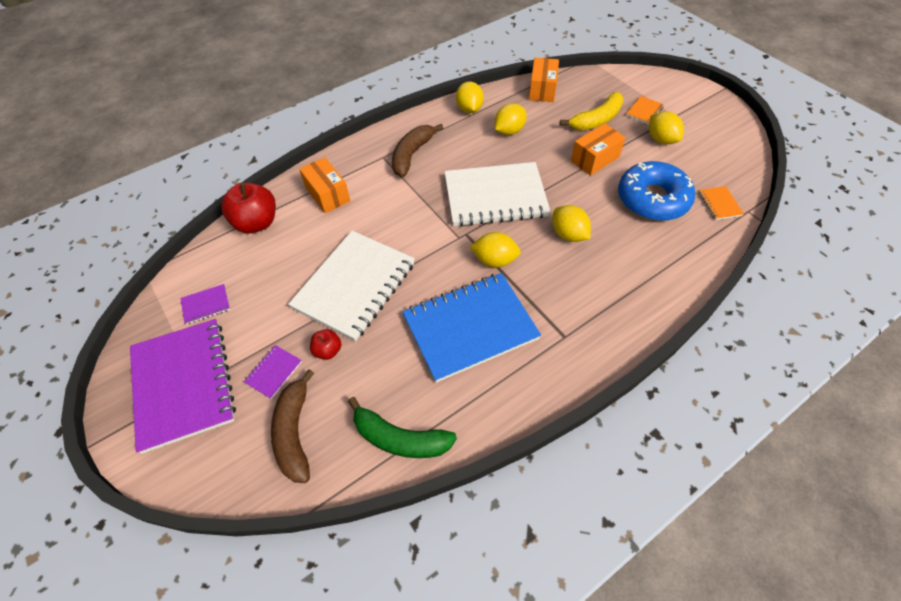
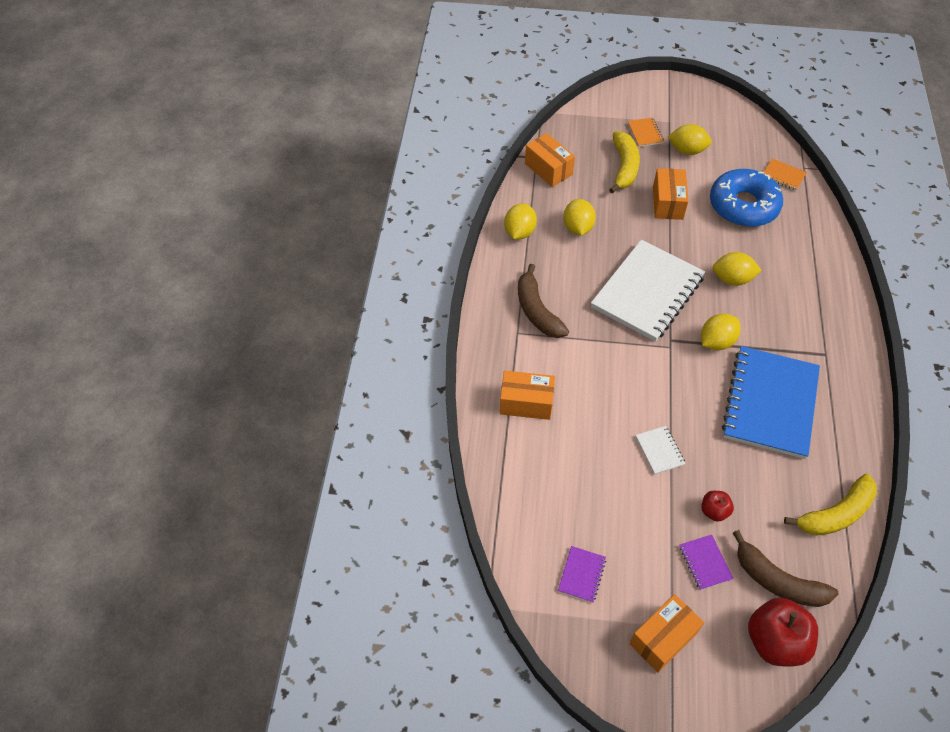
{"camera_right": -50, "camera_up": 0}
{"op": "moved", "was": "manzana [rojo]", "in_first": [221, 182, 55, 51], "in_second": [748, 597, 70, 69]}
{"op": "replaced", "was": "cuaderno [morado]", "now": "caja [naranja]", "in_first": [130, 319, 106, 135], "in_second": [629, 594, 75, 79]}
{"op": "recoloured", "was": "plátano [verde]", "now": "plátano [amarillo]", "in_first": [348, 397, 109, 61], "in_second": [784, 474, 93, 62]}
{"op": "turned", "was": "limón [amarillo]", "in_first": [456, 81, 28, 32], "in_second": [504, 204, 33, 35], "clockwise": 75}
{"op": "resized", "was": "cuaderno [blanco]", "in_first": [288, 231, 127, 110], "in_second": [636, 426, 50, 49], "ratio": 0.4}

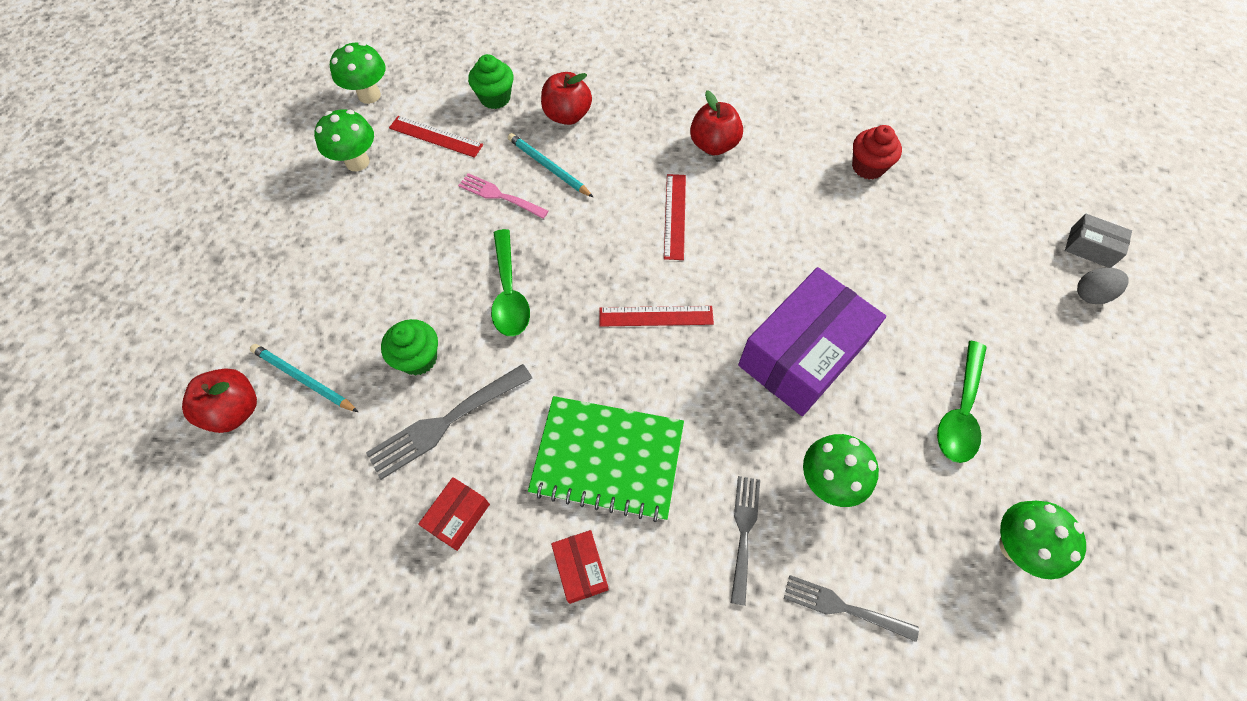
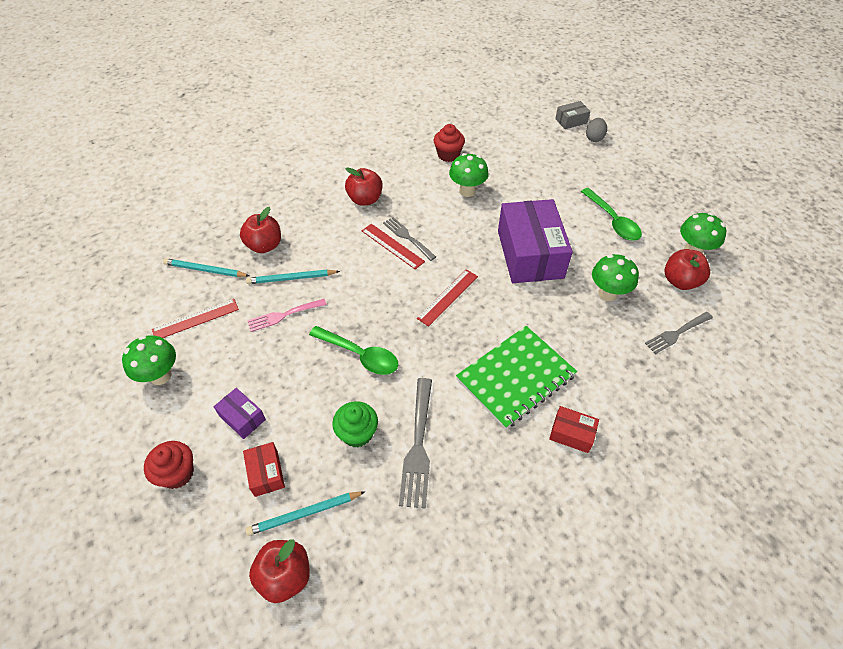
{"camera_right": -50, "camera_up": -10}
{"op": "added", "now": "magdalena [rojo]", "in_second": [144, 441, 50, 48]}
{"op": "added", "now": "caja [morado]", "in_second": [214, 388, 52, 51]}
{"op": "added", "now": "manzana [rojo]", "in_second": [664, 249, 46, 41]}
{"op": "moved", "was": "seta [verde]", "in_first": [330, 42, 55, 62], "in_second": [449, 153, 40, 44]}
{"op": "moved", "was": "caja [rojo]", "in_first": [418, 477, 72, 74], "in_second": [243, 442, 42, 55]}
{"op": "moved", "was": "tenedor [gris]", "in_first": [731, 476, 29, 130], "in_second": [383, 217, 53, 44]}
{"op": "replaced", "was": "magdalena [verde]", "now": "lápiz [turquesa]", "in_first": [468, 54, 45, 55], "in_second": [163, 258, 87, 19]}

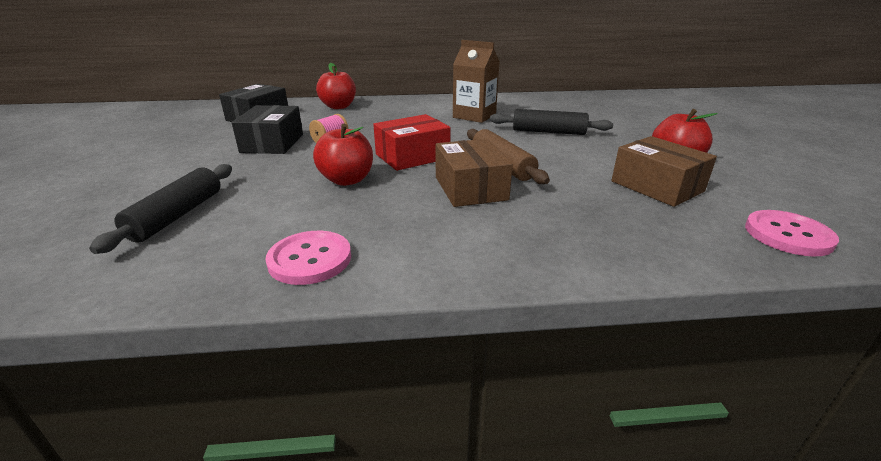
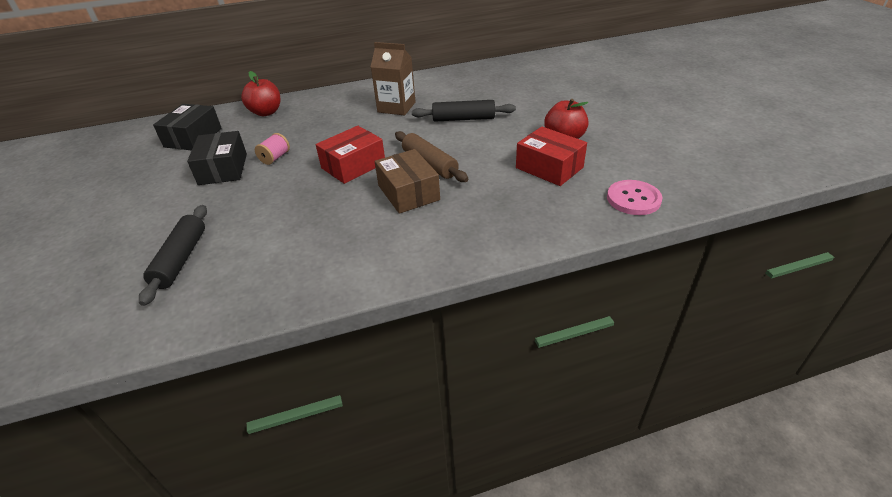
{"camera_right": -10, "camera_up": 10}
{"op": "removed", "was": "botón [rosa]", "in_first": [266, 231, 85, 54]}
{"op": "removed", "was": "manzana [rojo]", "in_first": [313, 124, 60, 62]}
{"op": "recoloured", "was": "caja [marrón]", "now": "caja [rojo]", "in_first": [611, 136, 106, 71], "in_second": [516, 127, 71, 59]}

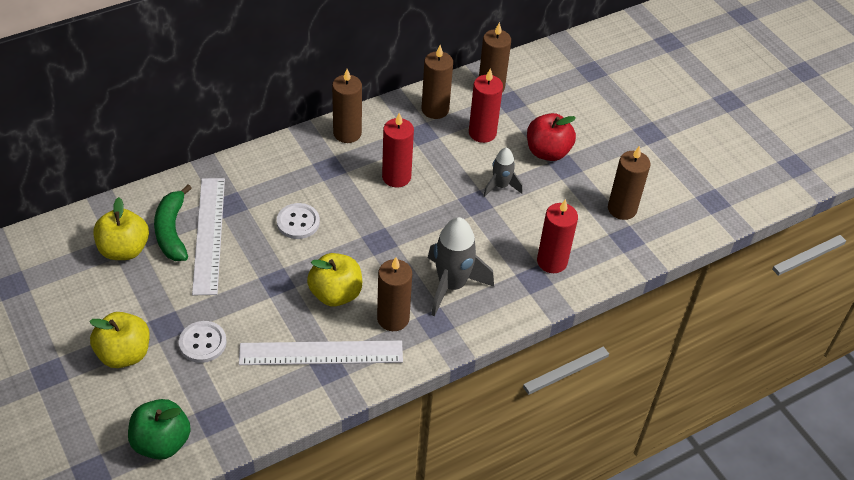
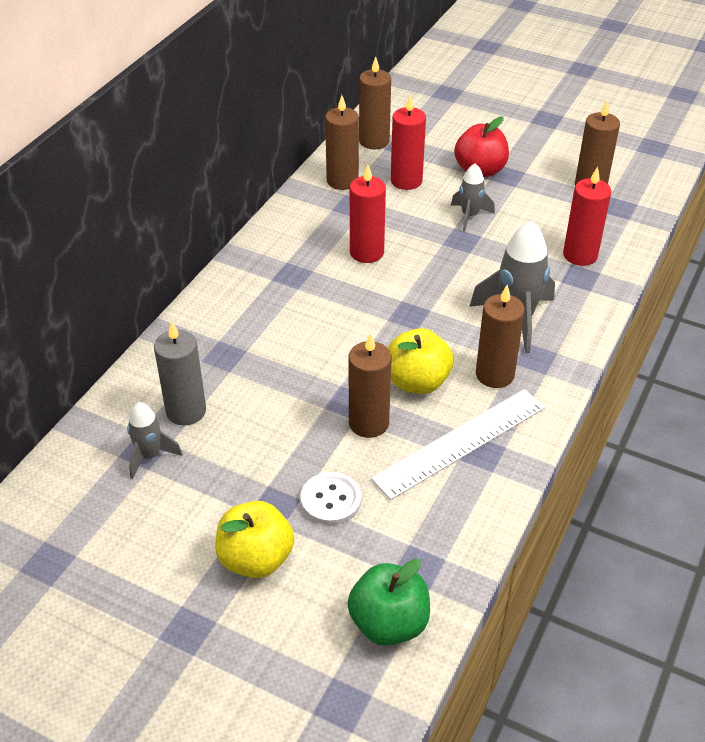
{"camera_right": -30, "camera_up": -5}
{"op": "removed", "was": "regla [blanco]", "in_first": [192, 178, 33, 117]}
{"op": "removed", "was": "botón [blanco]", "in_first": [277, 203, 43, 36]}
{"op": "moved", "was": "vela [marrón]", "in_first": [332, 69, 30, 74], "in_second": [349, 333, 43, 105]}
{"op": "replaced", "was": "manzana [amarillo]", "now": "cohete [gris]", "in_first": [93, 197, 56, 63], "in_second": [127, 402, 55, 77]}
{"op": "replaced", "was": "plátano [verde]", "now": "vela [gris]", "in_first": [154, 184, 38, 77], "in_second": [154, 321, 52, 105]}

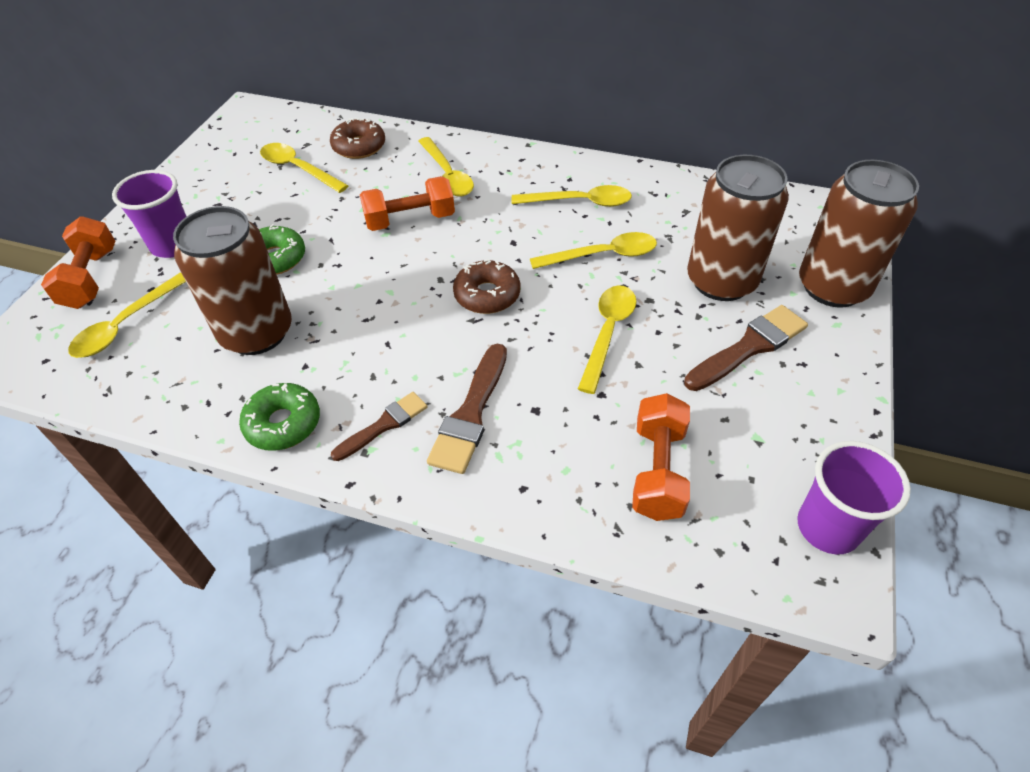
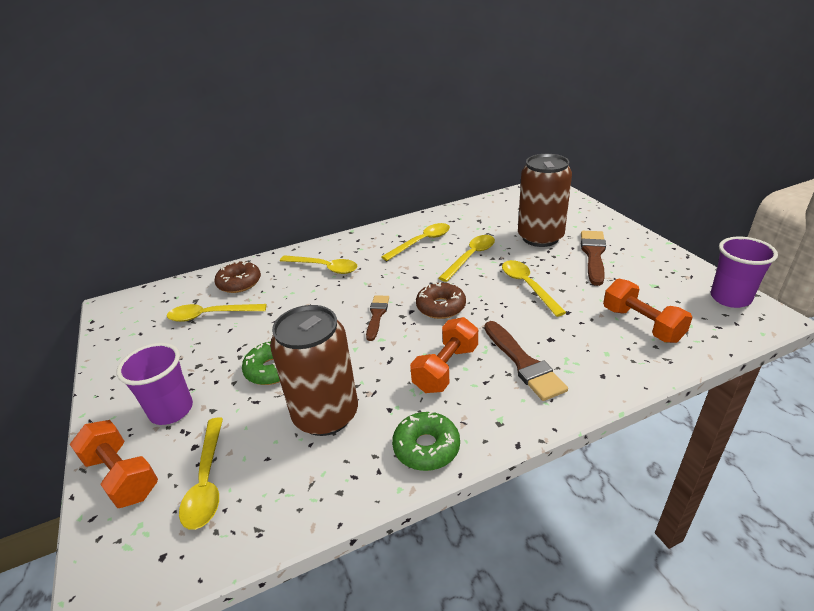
{"camera_right": -40, "camera_up": -15}
{"op": "removed", "was": "lata [marrón]", "in_first": [799, 160, 120, 148]}
{"op": "moved", "was": "pincel [marrón]", "in_first": [331, 392, 96, 69], "in_second": [366, 295, 23, 46]}
{"op": "moved", "was": "mancuerna [naranja]", "in_first": [360, 176, 95, 55], "in_second": [410, 317, 68, 76]}

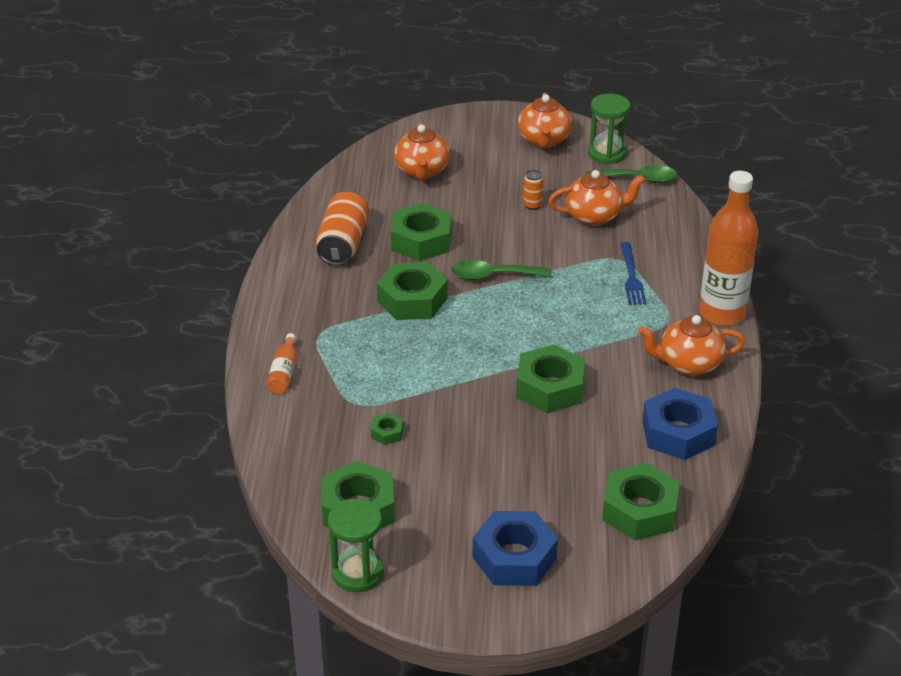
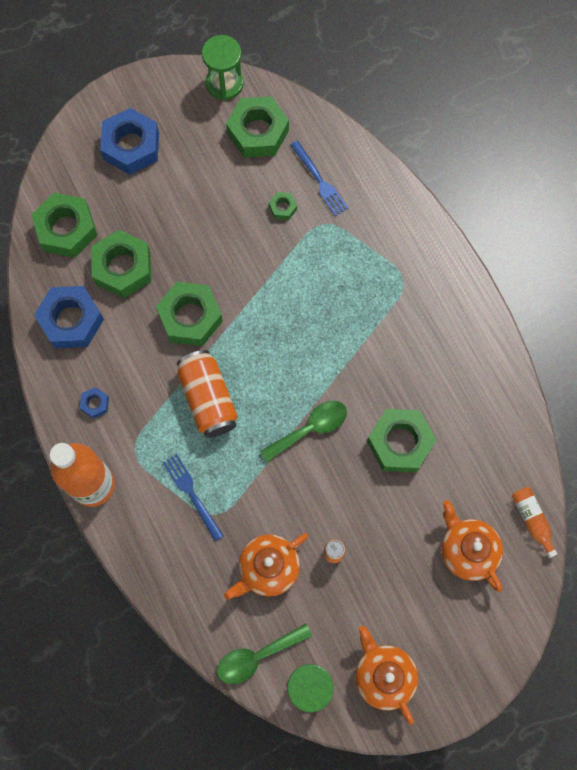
{"camera_right": 150, "camera_up": 35}
{"op": "added", "now": "tenedor [azul]", "in_second": [290, 141, 58, 75]}
{"op": "moved", "was": "botella [naranja]", "in_first": [266, 333, 31, 61], "in_second": [512, 487, 45, 71]}
{"op": "moved", "was": "lata [naranja]", "in_first": [316, 191, 53, 75], "in_second": [177, 350, 61, 88]}
{"op": "moved", "was": "tuerca [verde]", "in_first": [377, 262, 70, 58], "in_second": [91, 230, 60, 68]}
{"op": "replaced", "was": "tetera [naranja]", "now": "tuerca [azul]", "in_first": [638, 315, 107, 61], "in_second": [80, 387, 29, 31]}

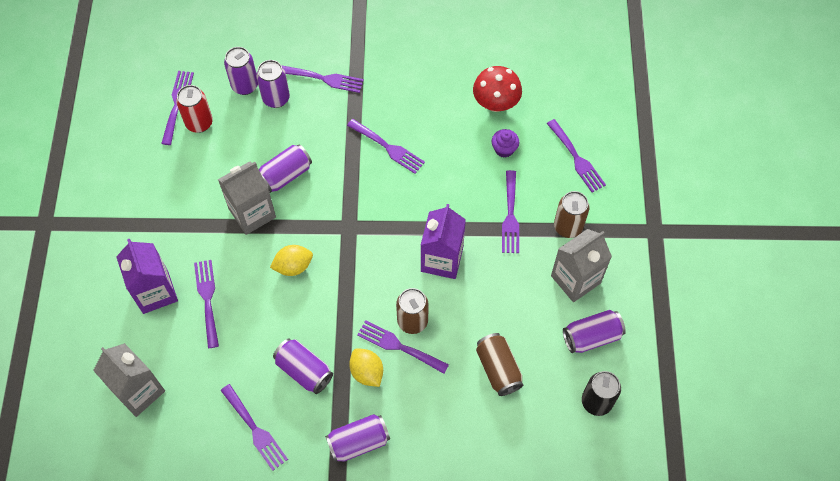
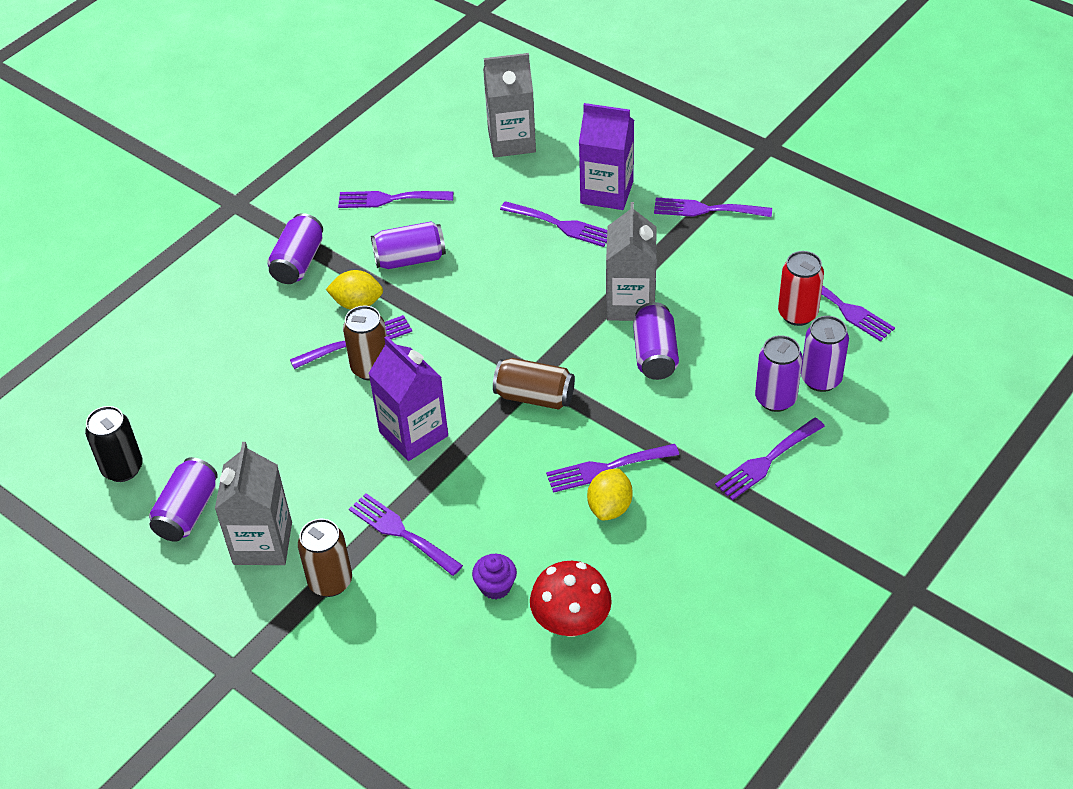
{"camera_right": 130, "camera_up": -15}
{"op": "moved", "was": "limón [amarillo]", "in_first": [270, 245, 43, 31], "in_second": [587, 468, 46, 52]}
{"op": "moved", "was": "lata [marrón]", "in_first": [476, 333, 48, 63], "in_second": [493, 358, 82, 52]}
{"op": "moved", "was": "tenedor [morado]", "in_first": [547, 119, 59, 74], "in_second": [654, 198, 118, 19]}

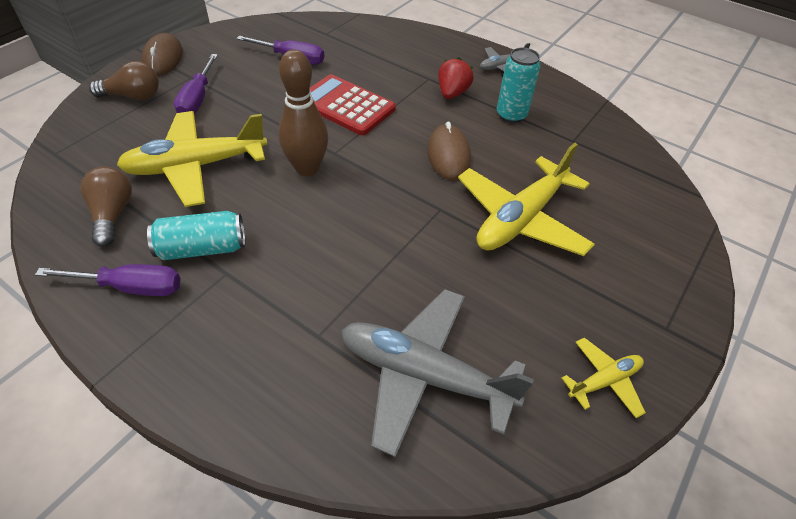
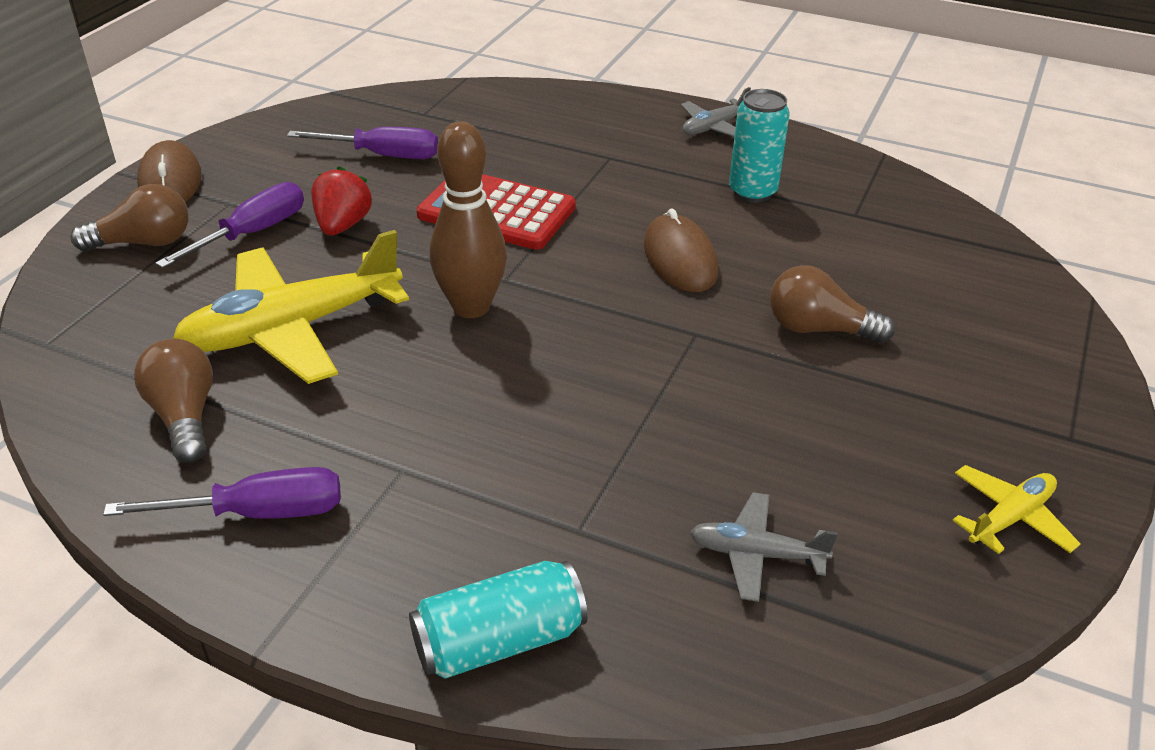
{"camera_right": -10, "camera_up": -10}
{"op": "moved", "was": "lata [turquesa]", "in_first": [147, 211, 98, 49], "in_second": [409, 561, 179, 118]}
{"op": "moved", "was": "fresa [rojo]", "in_first": [438, 57, 36, 42], "in_second": [311, 166, 61, 69]}
{"op": "replaced", "was": "avión [amarillo]", "now": "bombilla [marrón]", "in_first": [458, 143, 137, 113], "in_second": [770, 265, 125, 78]}
{"op": "turned", "was": "destornillador [morado]", "in_first": [174, 54, 44, 60], "in_second": [156, 182, 148, 86], "clockwise": -135}
{"op": "resized", "was": "avión [gris]", "in_first": [341, 289, 193, 168], "in_second": [690, 492, 148, 110], "ratio": 0.49}

